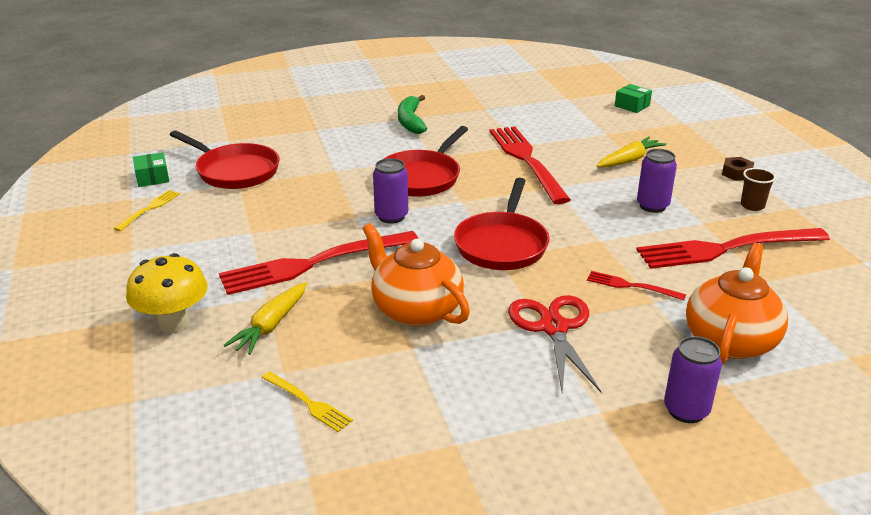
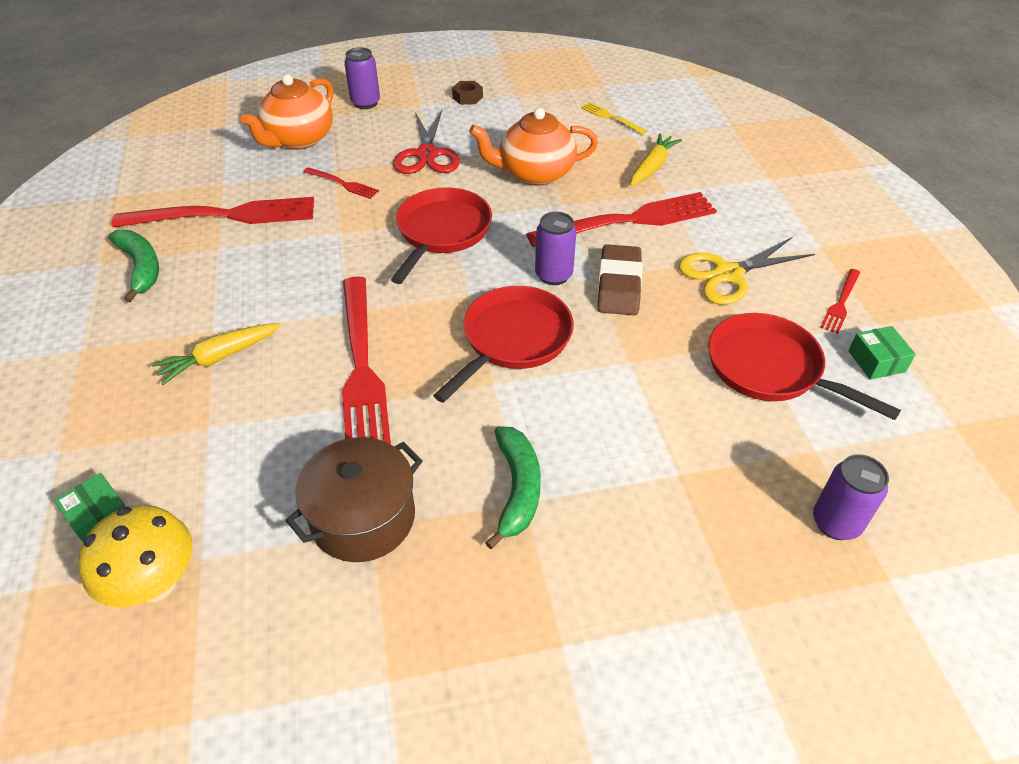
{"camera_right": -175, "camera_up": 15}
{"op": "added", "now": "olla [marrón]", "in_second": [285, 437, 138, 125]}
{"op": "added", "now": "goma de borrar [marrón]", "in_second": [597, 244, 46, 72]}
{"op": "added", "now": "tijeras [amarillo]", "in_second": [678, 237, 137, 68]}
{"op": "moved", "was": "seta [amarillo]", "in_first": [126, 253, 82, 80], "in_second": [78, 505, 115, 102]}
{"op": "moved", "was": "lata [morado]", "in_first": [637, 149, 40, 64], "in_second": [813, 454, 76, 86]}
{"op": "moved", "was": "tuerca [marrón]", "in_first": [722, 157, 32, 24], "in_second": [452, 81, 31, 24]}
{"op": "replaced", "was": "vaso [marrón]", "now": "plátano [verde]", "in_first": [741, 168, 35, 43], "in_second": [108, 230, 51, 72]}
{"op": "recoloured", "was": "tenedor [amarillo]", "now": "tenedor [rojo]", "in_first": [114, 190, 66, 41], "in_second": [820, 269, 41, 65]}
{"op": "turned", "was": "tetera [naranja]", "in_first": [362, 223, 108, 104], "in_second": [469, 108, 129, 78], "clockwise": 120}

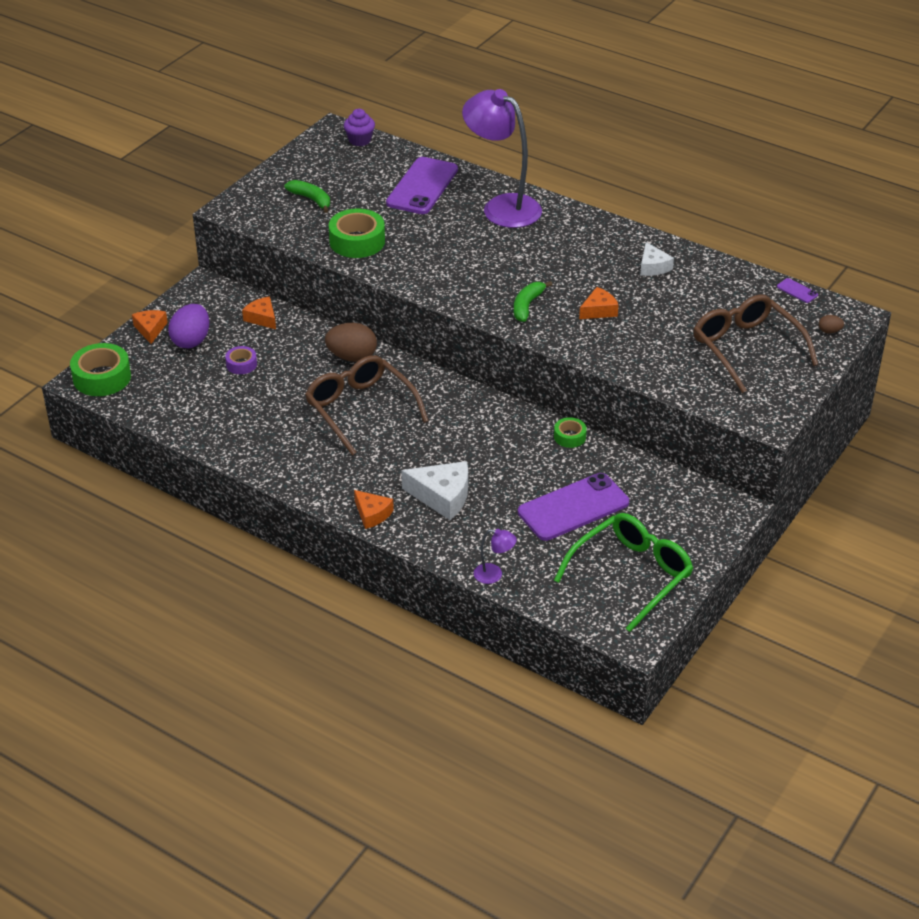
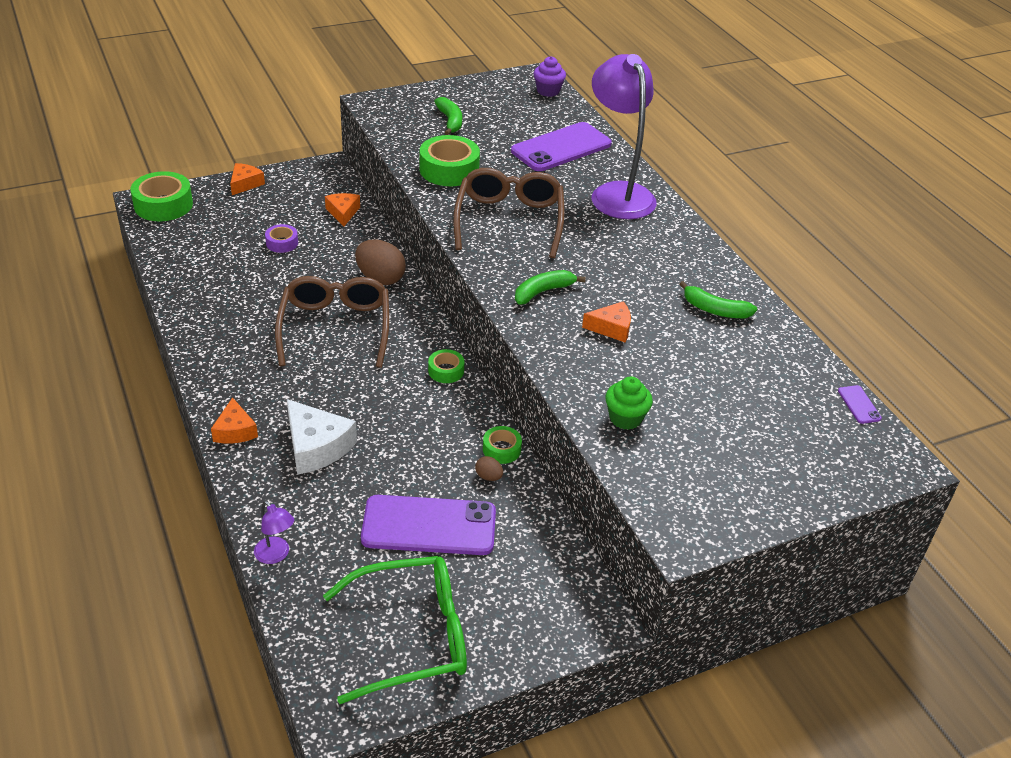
{"camera_right": 30, "camera_up": 0}
{"op": "removed", "was": "huevo [morado]", "in_first": [168, 304, 41, 44]}
{"op": "added", "now": "cinta adhesiva [verde]", "in_second": [428, 349, 36, 34]}
{"op": "added", "now": "magdalena [verde]", "in_second": [605, 376, 48, 54]}
{"op": "moved", "was": "gafas [marrón]", "in_first": [693, 294, 125, 99], "in_second": [453, 168, 112, 90]}
{"op": "moved", "was": "huevo [marrón]", "in_first": [819, 315, 25, 18], "in_second": [475, 456, 28, 25]}
{"op": "replaced", "was": "queso [blanco]", "now": "plátano [verde]", "in_first": [640, 242, 34, 34], "in_second": [680, 281, 77, 37]}

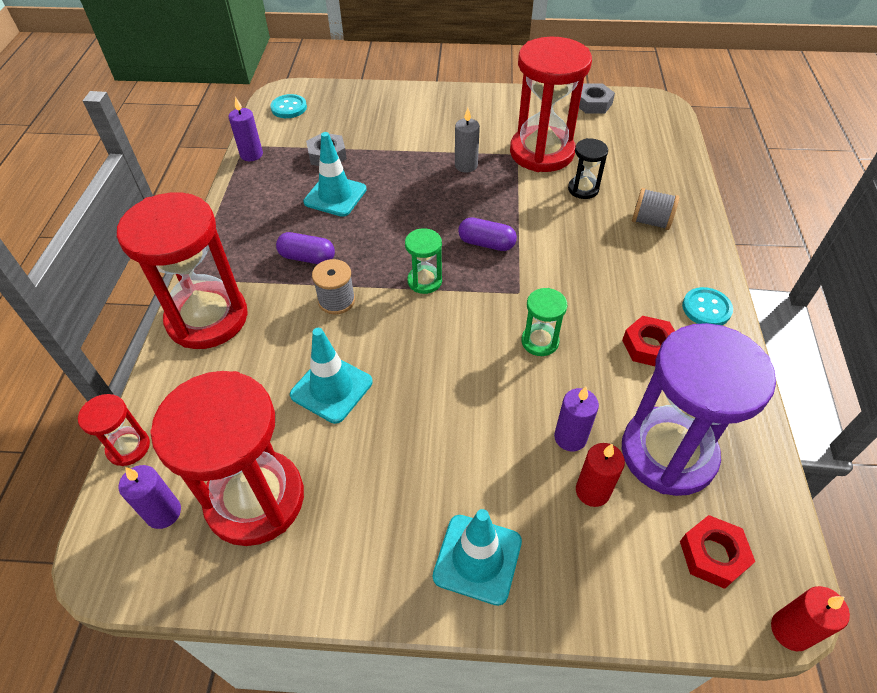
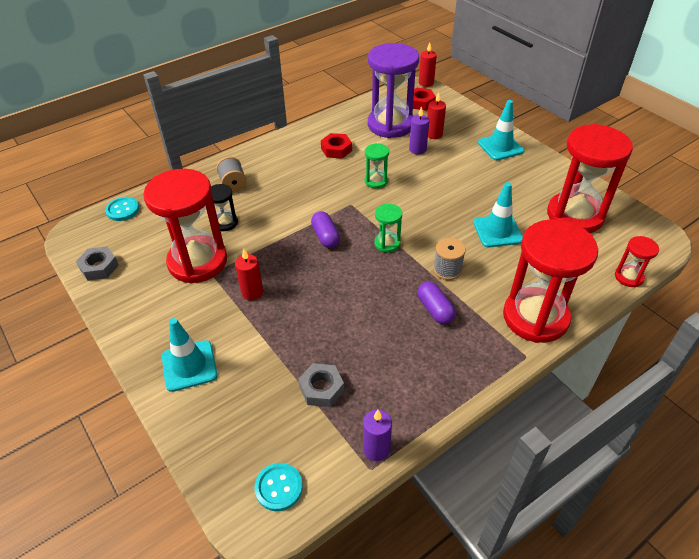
{"camera_right": -130, "camera_up": -5}
{"op": "removed", "was": "vela [morado]", "in_first": [119, 465, 62, 64]}
{"op": "moved", "was": "cono de tráfico [turquesa]", "in_first": [303, 132, 64, 85], "in_second": [162, 318, 56, 74]}
{"op": "moved", "was": "botón [turquesa]", "in_first": [682, 287, 51, 38], "in_second": [105, 197, 34, 24]}
{"op": "recoloured", "was": "vela [gris]", "now": "vela [rojo]", "in_first": [455, 108, 25, 65], "in_second": [235, 249, 28, 51]}

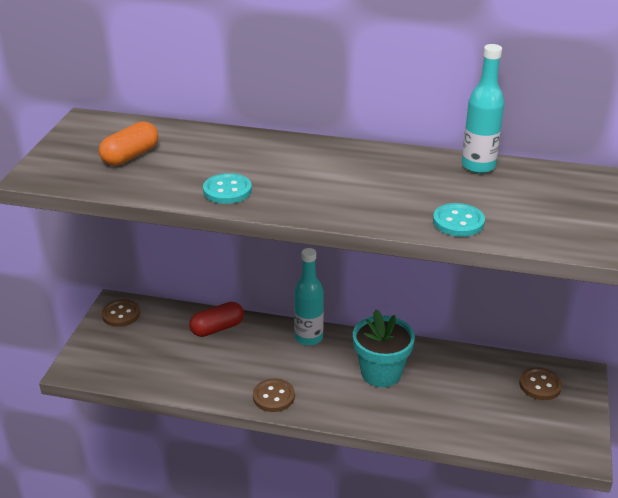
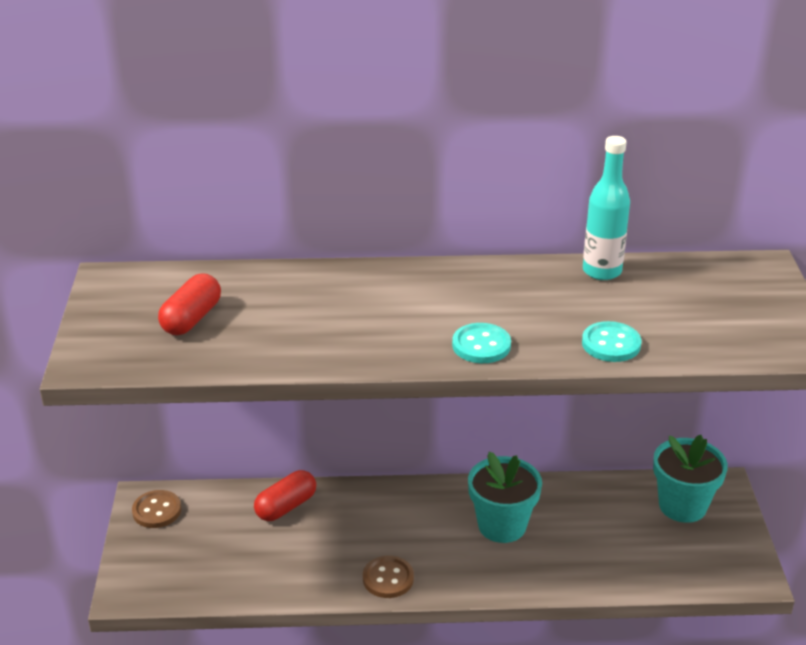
{"camera_right": -15, "camera_up": 0}
{"op": "removed", "was": "botella [turquesa]", "in_first": [294, 248, 30, 98]}
{"op": "moved", "was": "botón [turquesa]", "in_first": [203, 173, 49, 31], "in_second": [452, 323, 59, 40]}
{"op": "replaced", "was": "botón [marrón]", "now": "maceta [turquesa]", "in_first": [519, 367, 43, 33], "in_second": [653, 435, 75, 88]}
{"op": "recoloured", "was": "cápsula [naranja]", "now": "cápsula [rojo]", "in_first": [99, 121, 59, 45], "in_second": [158, 273, 63, 62]}

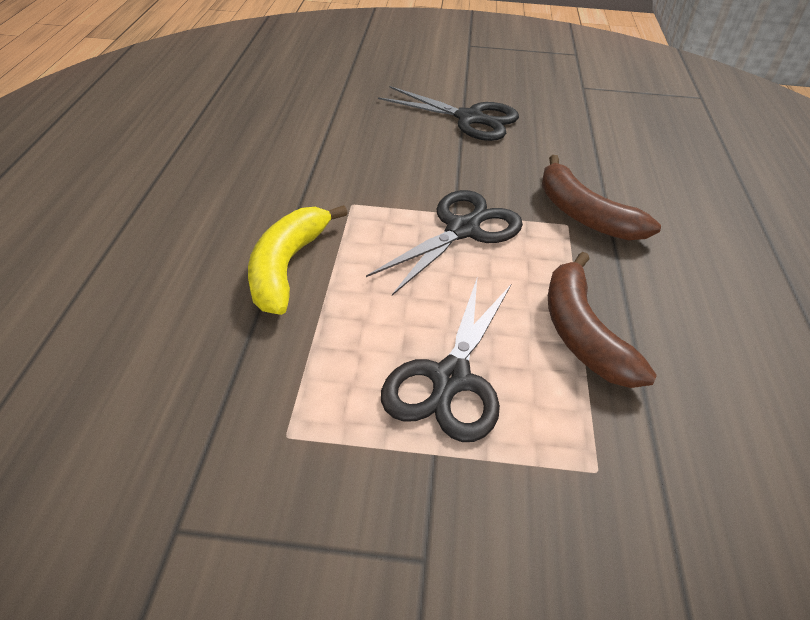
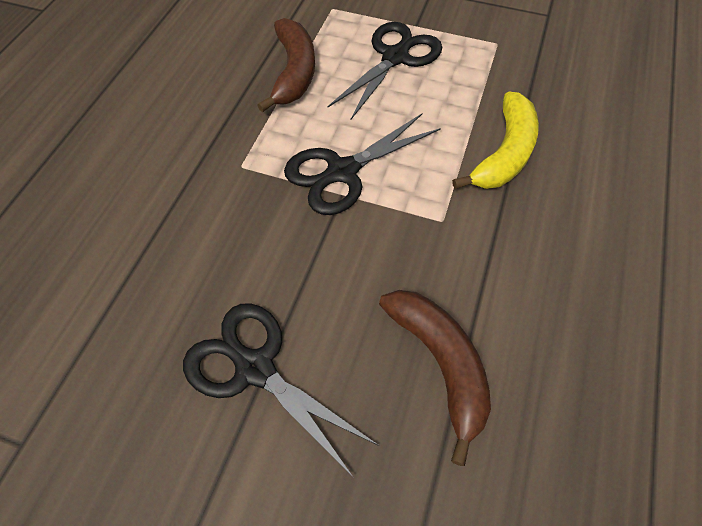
{"camera_right": -165, "camera_up": 15}
{"op": "moved", "was": "plátano [marrón]", "in_first": [542, 155, 119, 86], "in_second": [379, 290, 112, 176]}

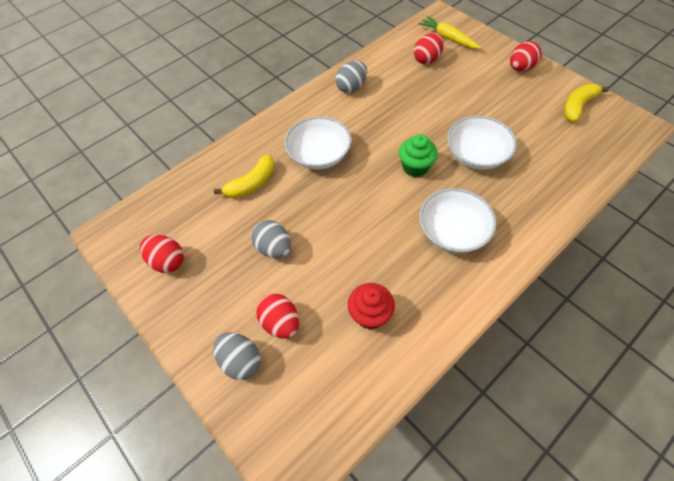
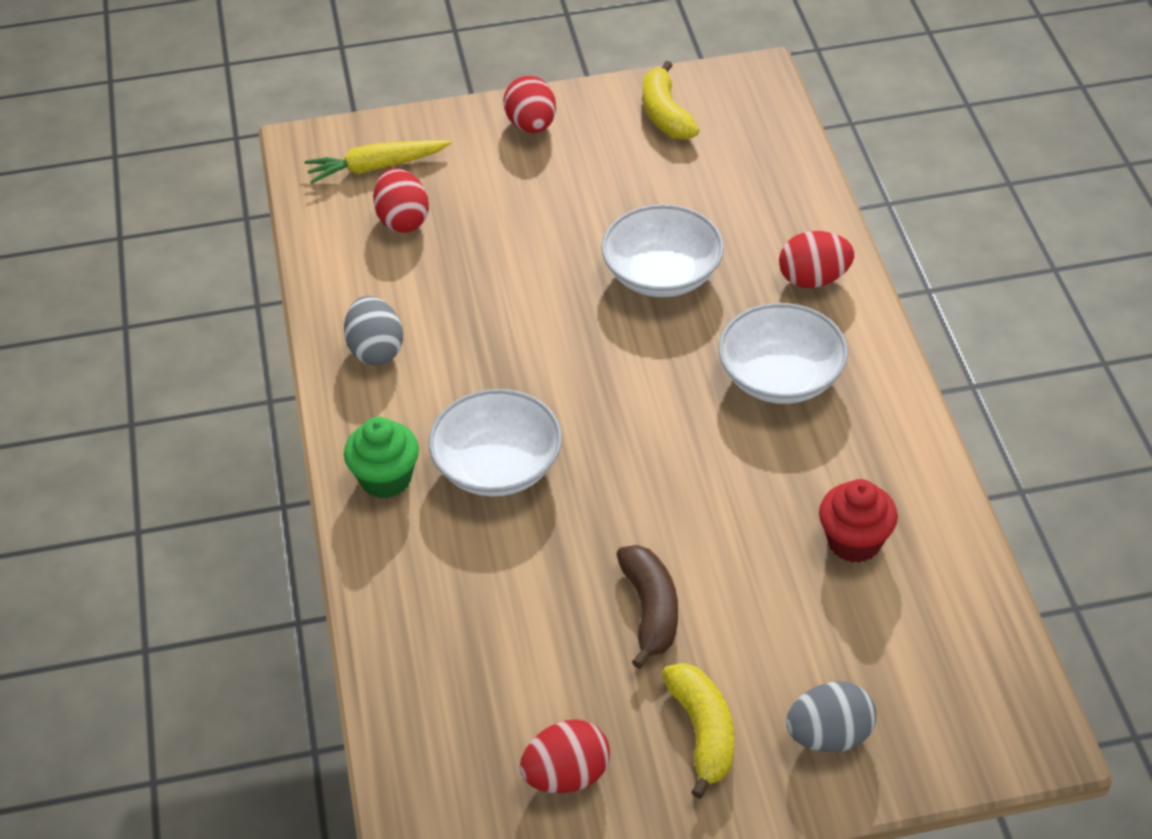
{"camera_right": -60, "camera_up": -10}
{"op": "moved", "was": "plátano [amarillo]", "in_first": [214, 155, 61, 43], "in_second": [662, 663, 72, 136]}
{"op": "moved", "was": "huevo [rojo]", "in_first": [256, 293, 43, 46], "in_second": [779, 231, 75, 57]}
{"op": "moved", "was": "magdalena [verde]", "in_first": [399, 134, 39, 43], "in_second": [344, 417, 75, 82]}
{"op": "replaced", "was": "huevo [gris]", "now": "plátano [marrón]", "in_first": [251, 220, 40, 39], "in_second": [616, 545, 62, 124]}

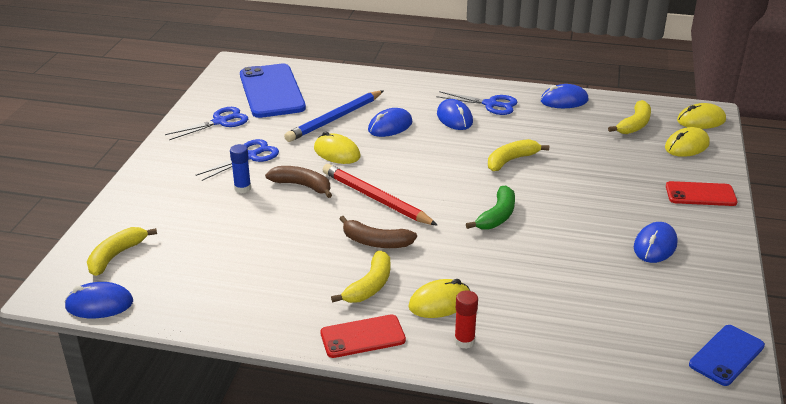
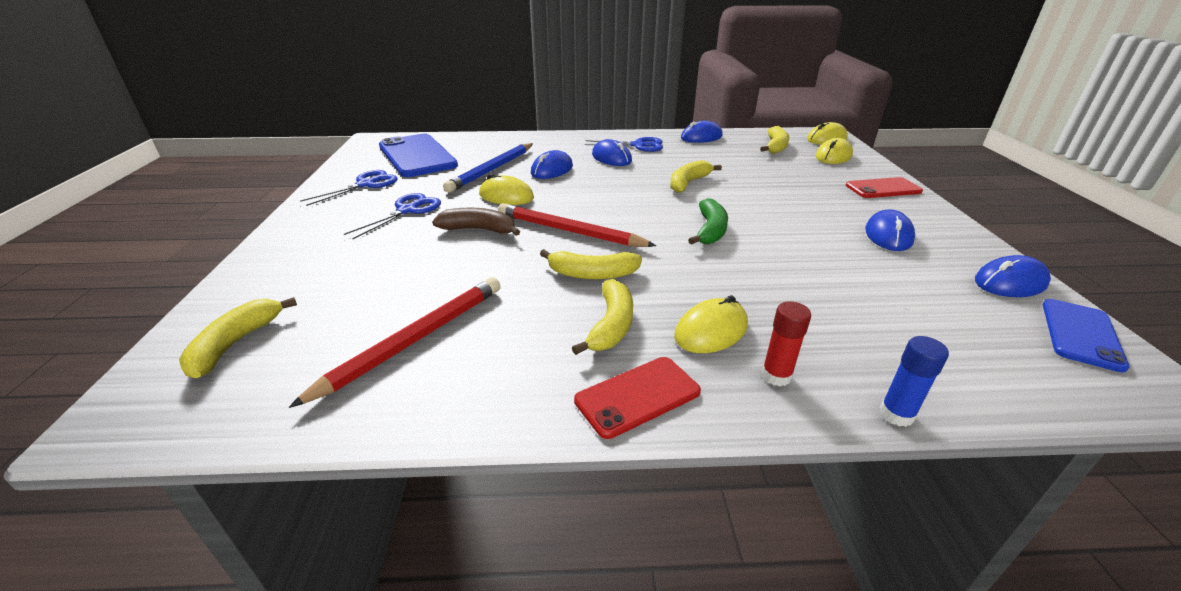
{"camera_right": -15, "camera_up": 0}
{"op": "added", "now": "lápiz [rojo]", "in_second": [289, 277, 212, 131]}
{"op": "moved", "was": "ratón [azul]", "in_first": [64, 282, 69, 36], "in_second": [975, 255, 76, 42]}
{"op": "moved", "was": "barra de pegamento [azul]", "in_first": [230, 144, 21, 49], "in_second": [880, 336, 69, 91]}
{"op": "recoloured", "was": "plátano [marrón]", "now": "plátano [amarillo]", "in_first": [340, 216, 77, 32], "in_second": [540, 249, 102, 30]}

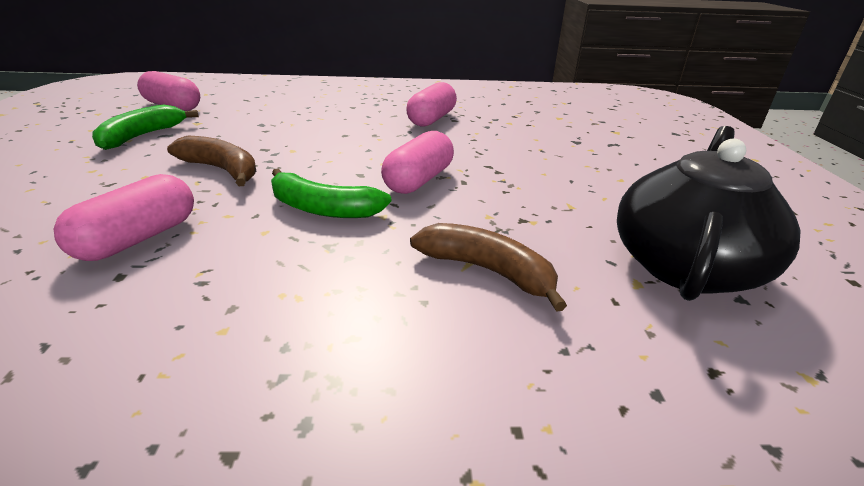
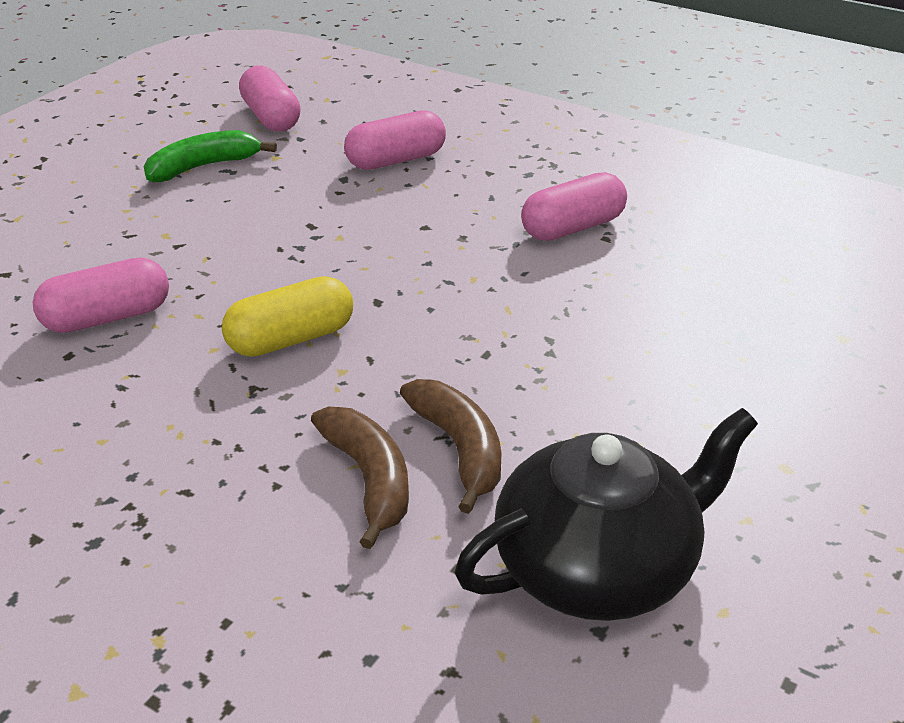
{"camera_right": 35, "camera_up": 5}
{"op": "moved", "was": "plátano [marrón]", "in_first": [167, 136, 89, 50], "in_second": [400, 379, 101, 135]}
{"op": "moved", "was": "cápsula [rosa]", "in_first": [381, 131, 73, 63], "in_second": [344, 110, 102, 60]}
{"op": "replaced", "was": "plátano [verde]", "now": "cápsula [amarillo]", "in_first": [271, 168, 120, 50], "in_second": [222, 276, 131, 81]}

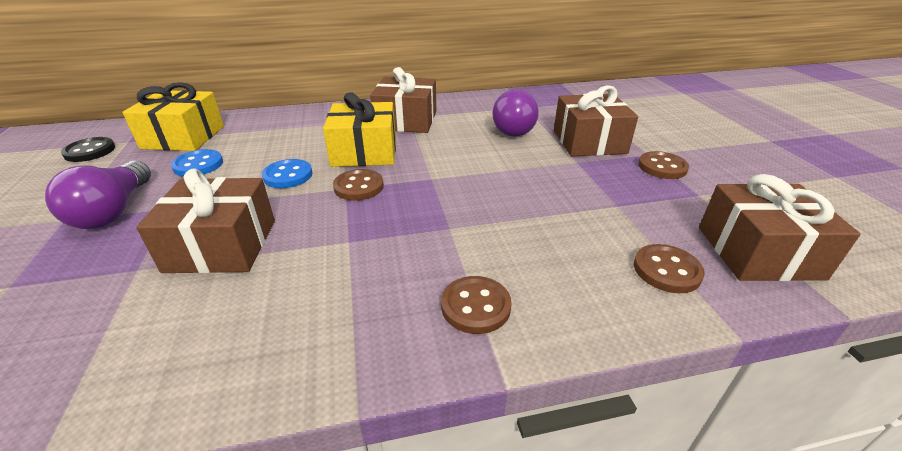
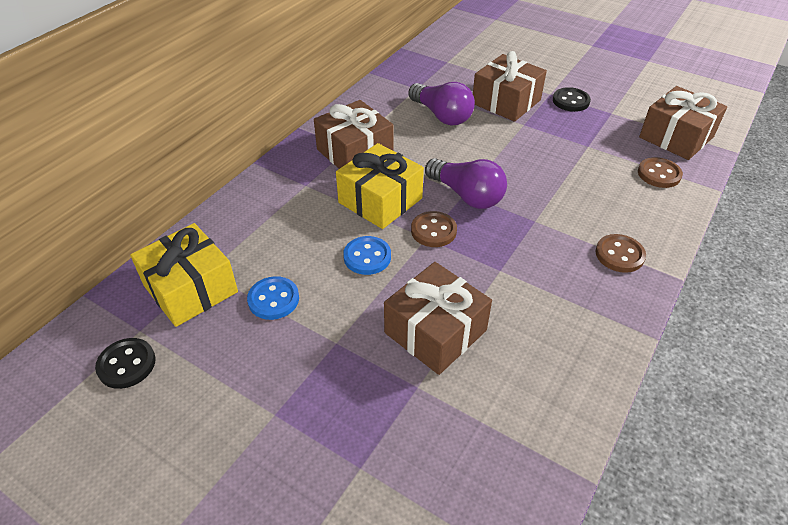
{"camera_right": -45, "camera_up": 10}
{"op": "moved", "was": "bombilla [morado]", "in_first": [45, 161, 106, 68], "in_second": [425, 158, 82, 51]}
{"op": "recoloured", "was": "botón [marrón]", "now": "botón [negro]", "in_first": [638, 151, 51, 28], "in_second": [553, 87, 38, 25]}

